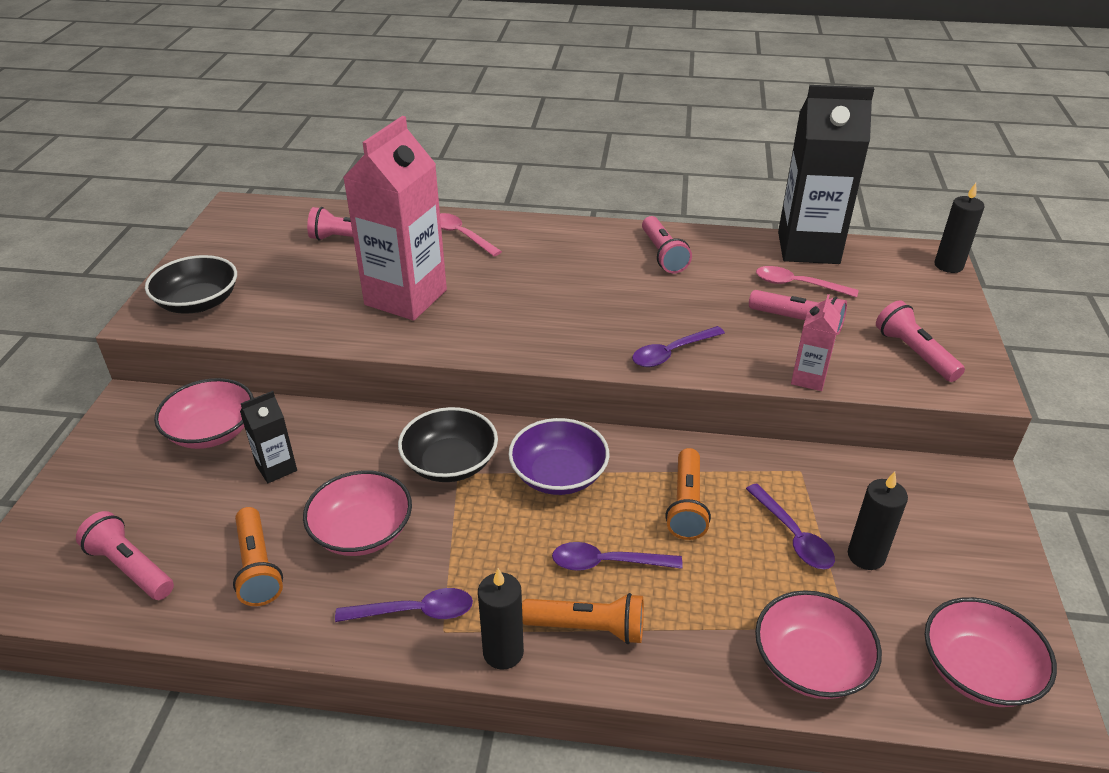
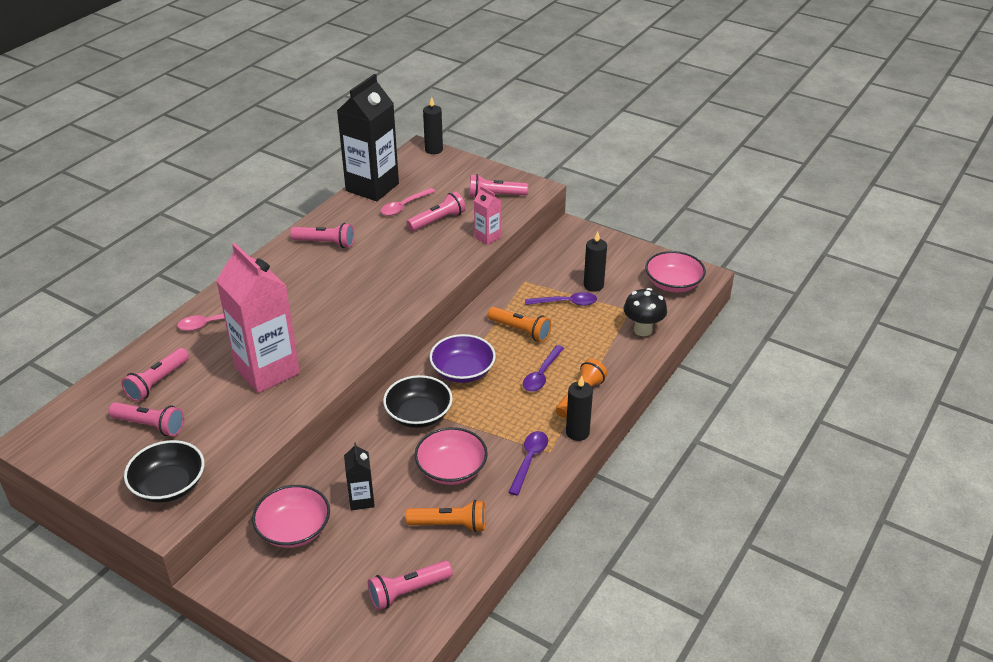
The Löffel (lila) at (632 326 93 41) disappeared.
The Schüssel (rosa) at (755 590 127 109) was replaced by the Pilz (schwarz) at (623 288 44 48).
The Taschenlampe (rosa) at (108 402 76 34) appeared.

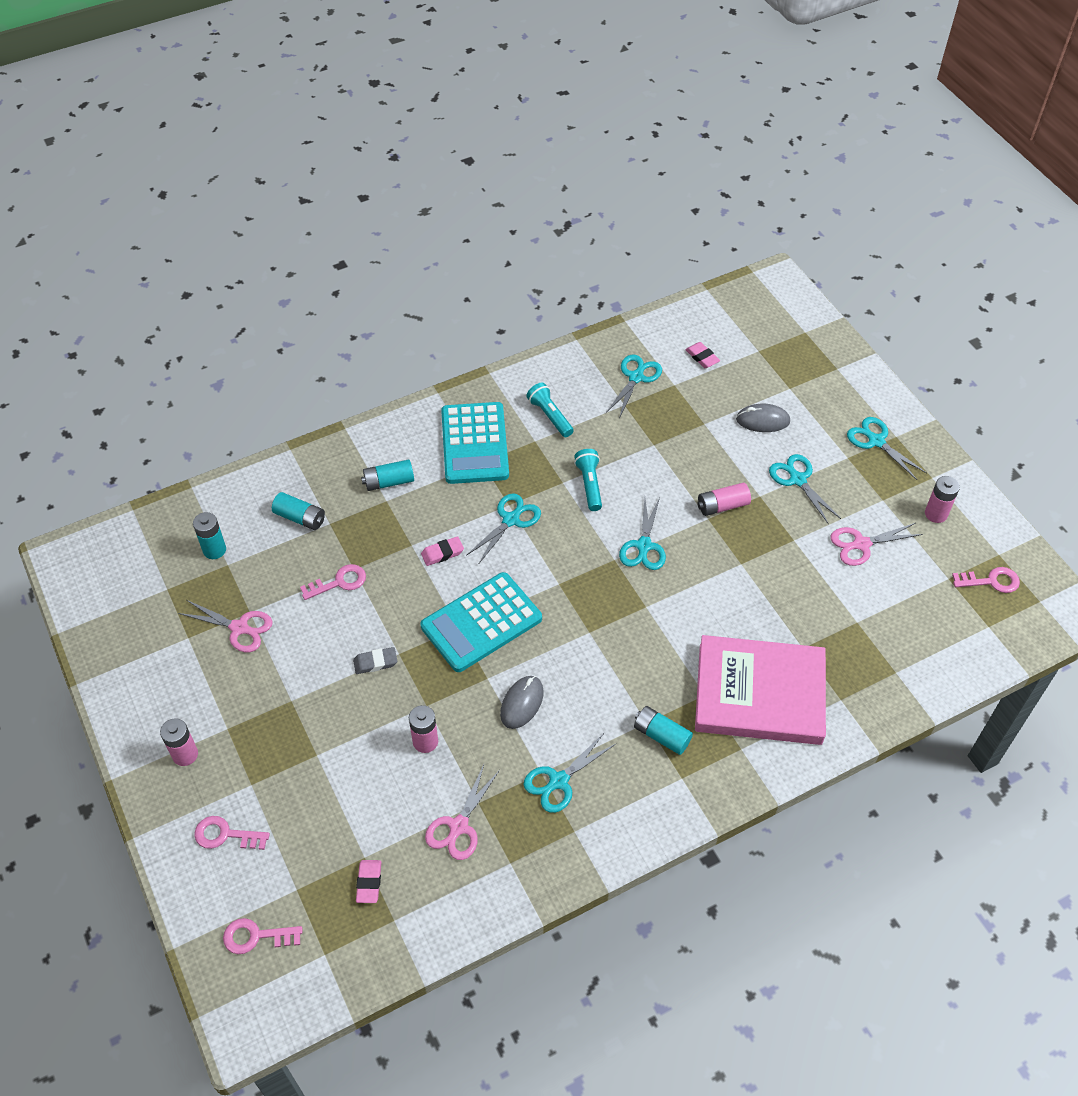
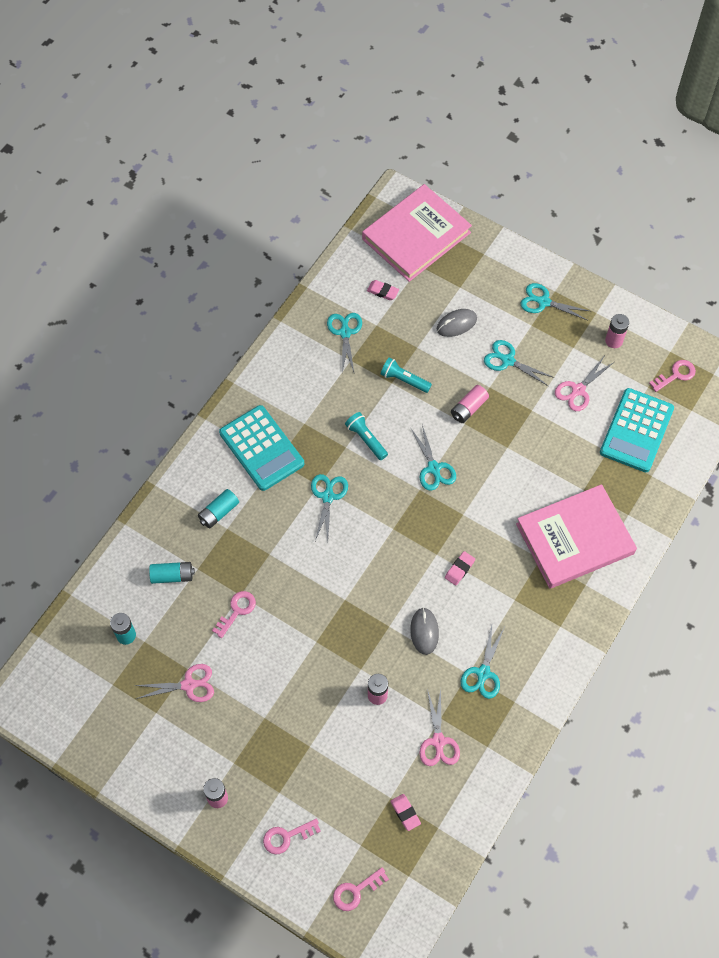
The Radiergummi (grau) at (353 647 44 27) disappeared.
The Taschenrechner (türkis) moved from (420 572 122 100) to (600 388 74 84).
The Radiergummi (rosa) moved from (421 536 43 30) to (445 551 30 35).
The Taschenlampe (türkis) moved from (526 383 48 54) to (381 357 51 36).
The Batterie (türkis) at (634 706 59 49) disappeared.
The Buch (rosa) at (362 184 110 98) appeared.

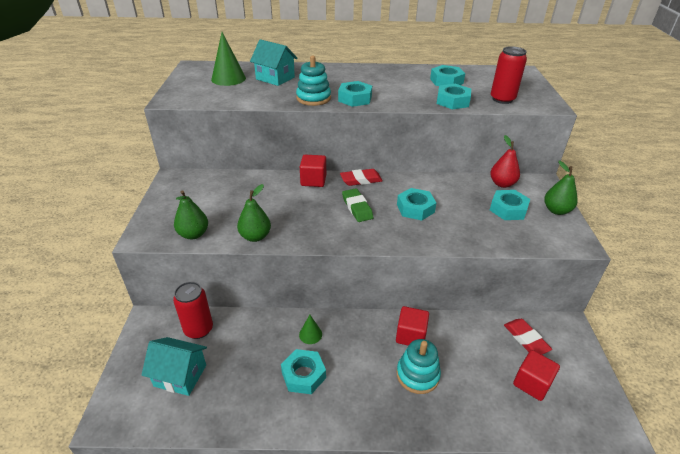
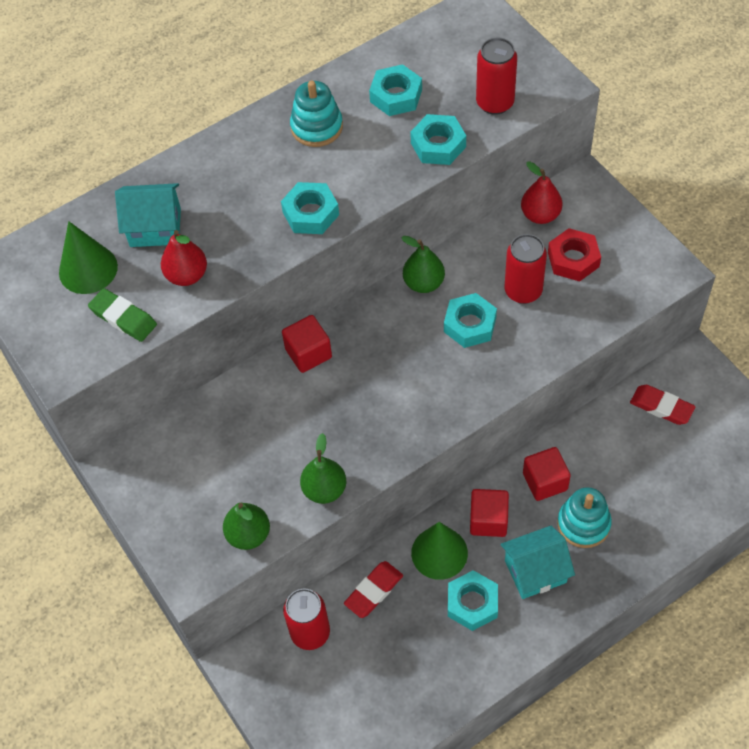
The Haus (türkis) moved from (142 337 65 59) to (501 526 74 73).
The Stapelspielzeug (türkis) moved from (296 56 35 50) to (290 81 53 66).
The Kegel (grün) at (299 315 23 29) changed to 1.83 times the size.
The Radiergummi (rot) moved from (340 169 43 17) to (344 561 59 57).
The Radiergummi (grün) moved from (342 188 31 34) to (88 288 69 54).
The Sechskantmutter (türkis) at (490 190 40 30) became the Sechskantmutter (rot) at (548 228 53 53).
The Kubus (rot) moved from (513 350 47 51) to (470 489 39 48).
The Birne (grün) moved from (544 161 34 54) to (401 236 44 57).
The Birne (rot) at (161 230 46 56) appeared.
The Dose (rot) at (504 234 43 70) appeared.

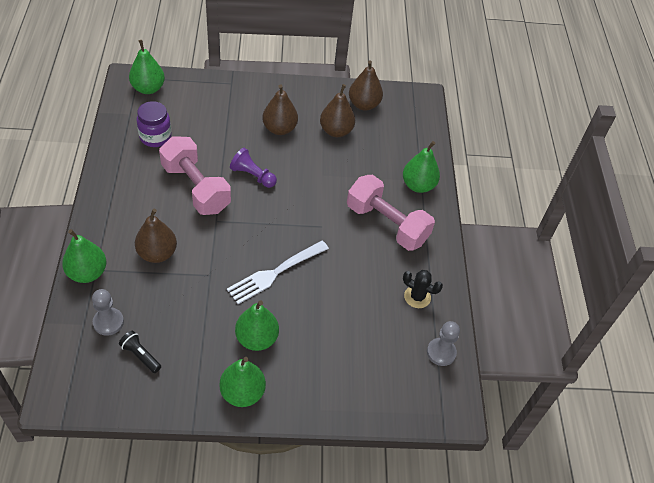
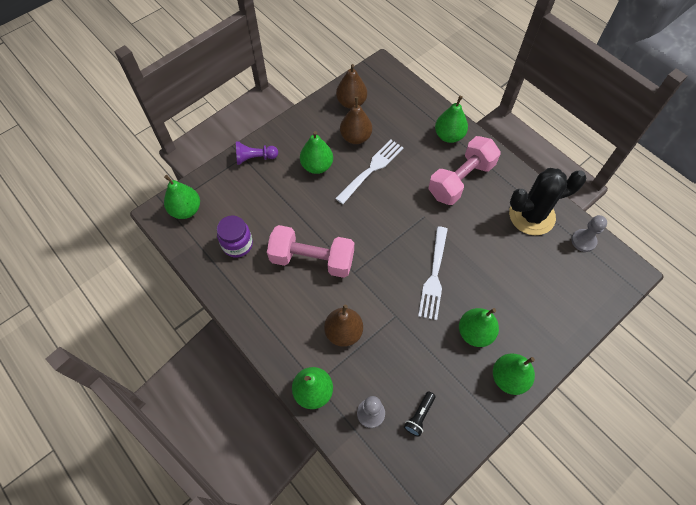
The Taschenlampe (schwarz) at (119 331 42 42) turned 60 degrees counterclockwise.
The Bauer (lila) moved from (230 148 47 40) to (236 142 42 23).
The Birne (braun) at (262 85 36 50) became the Birne (grün) at (300 131 33 43).
The Hantel (rosa) at (347 175 88 76) turned 45 degrees counterclockwise.
The Kaktus (schwarz) at (403 270 40 38) changed to 2.01 times the size.
The Gabel (weiß) at (335 139 68 65) appeared.

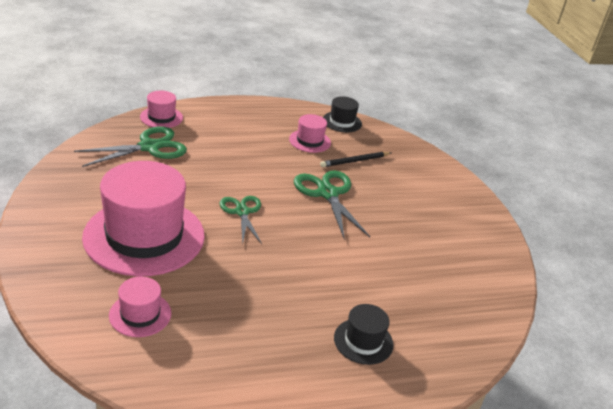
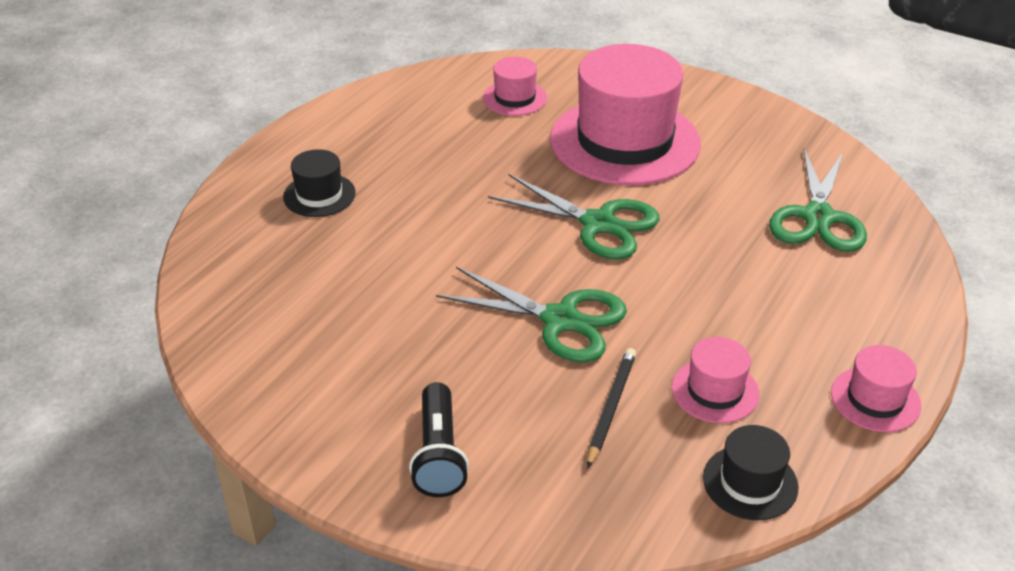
The Hut (rosa) moved from (140 91 43 37) to (831 345 90 87).
The Schere (grün) at (219 196 43 48) changed to 1.51 times the size.
The Taschenlampe (schwarz) at (409 382 60 115) appeared.

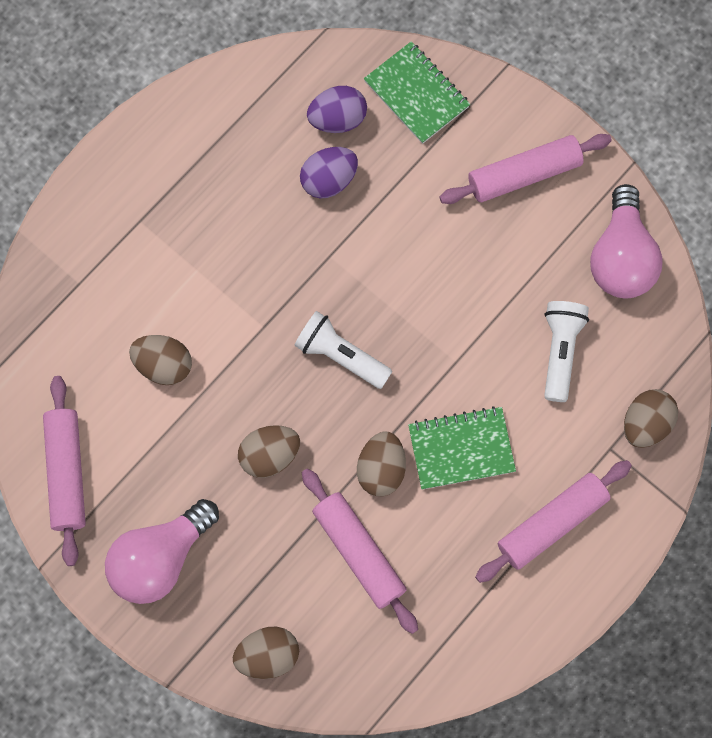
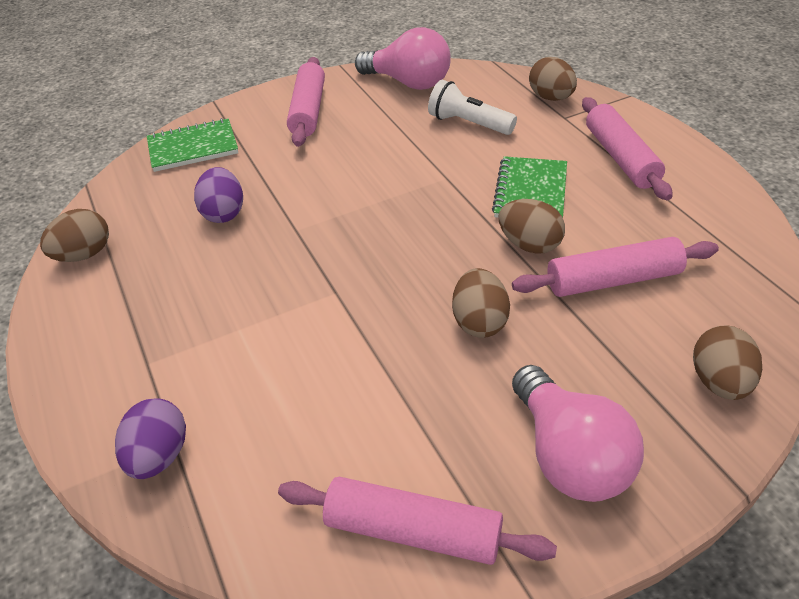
The Ei (braun) moved from (129 335 63 50) to (40 209 69 53).
The Taschenlampe (weiß) at (294 311 98 78) disappeared.
The Ei (lila) moved from (307 86 60 47) to (115 398 71 81).

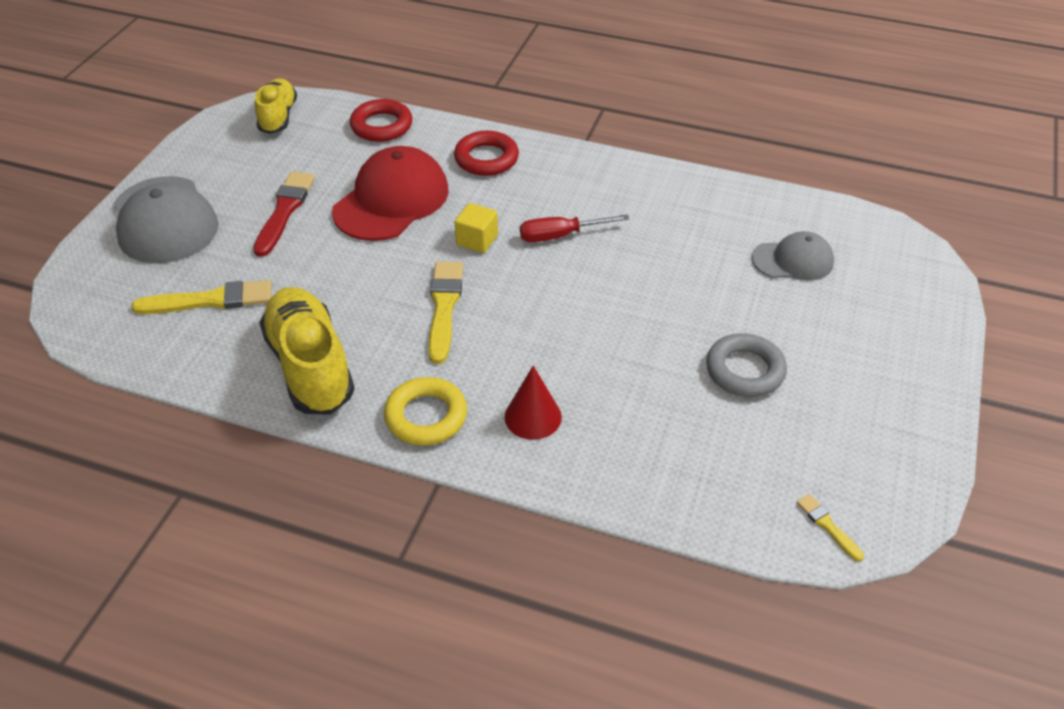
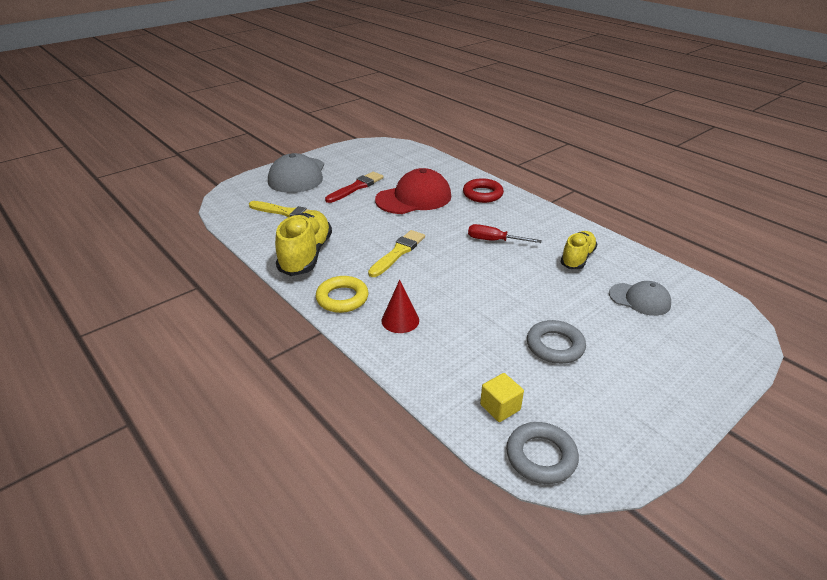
The Schuh (gelb) moved from (255 78 42 56) to (561 231 36 38).
The Ring (rot) at (350 99 62 43) disappeared.
The Kubus (gelb) moved from (455 203 43 50) to (480 373 44 49).
The Pinsel (gelb) at (797 494 67 67) was replaced by the Ring (grau) at (506 422 73 62).

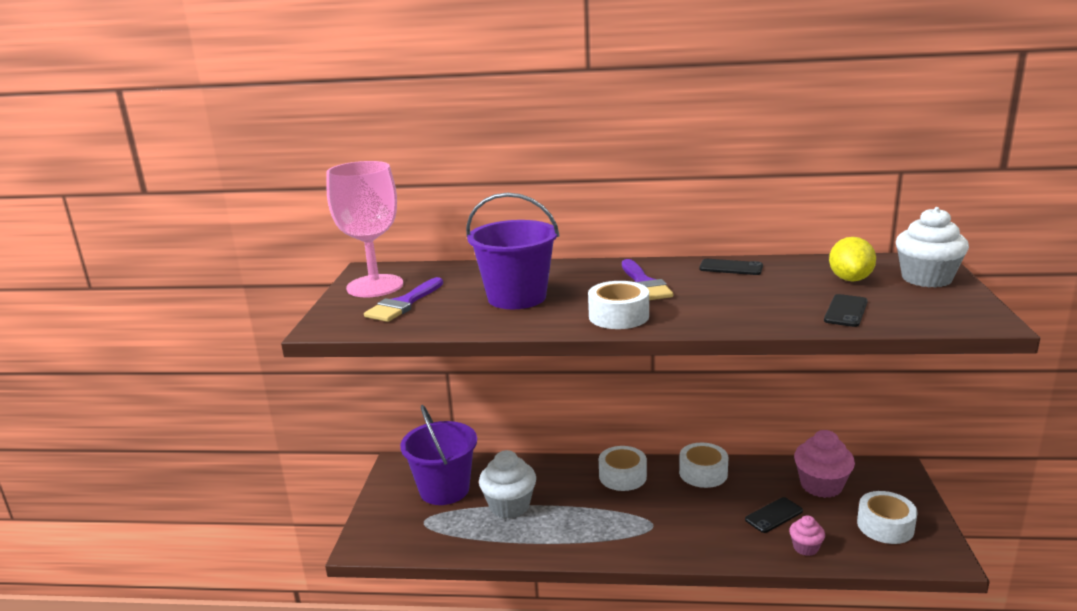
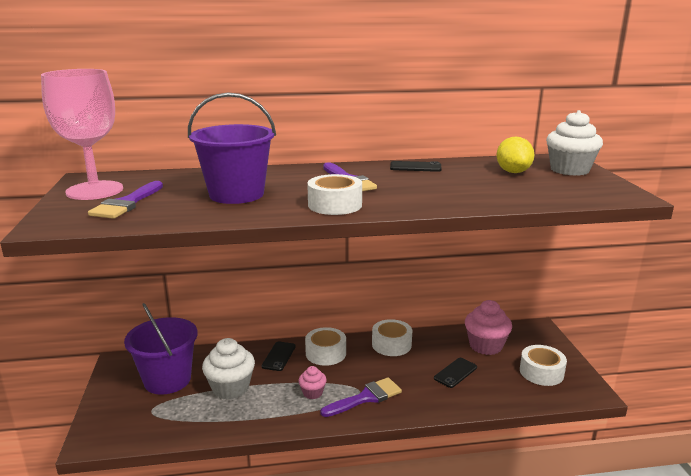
The Muffin (rosa) moved from (789 515 36 41) to (298 366 29 33).
The Handy (schwarz) moved from (824 294 44 33) to (261 341 35 30).
The Pinsel (lila) at (321 377 81 40) appeared.

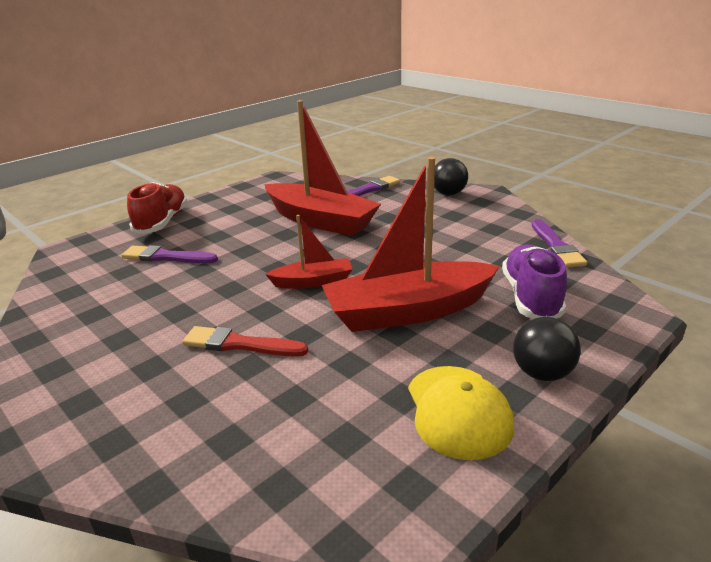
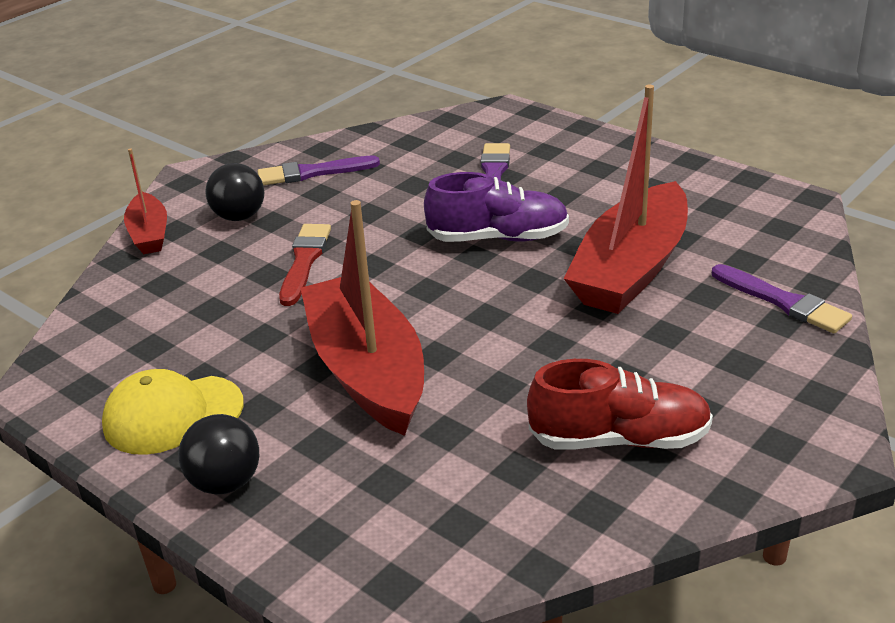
The Schuh (rot) moved from (127 182 61 52) to (527 359 186 91).
The Boot (rot) moved from (265 215 88 74) to (124 148 43 106).
The Ball (schwarz) moved from (434 158 34 37) to (205 163 59 58).
The Schuh (lila) moved from (502 244 65 75) to (424 172 145 70).
The Pinsel (lila) moved from (532 219 55 49) to (257 156 123 29).

